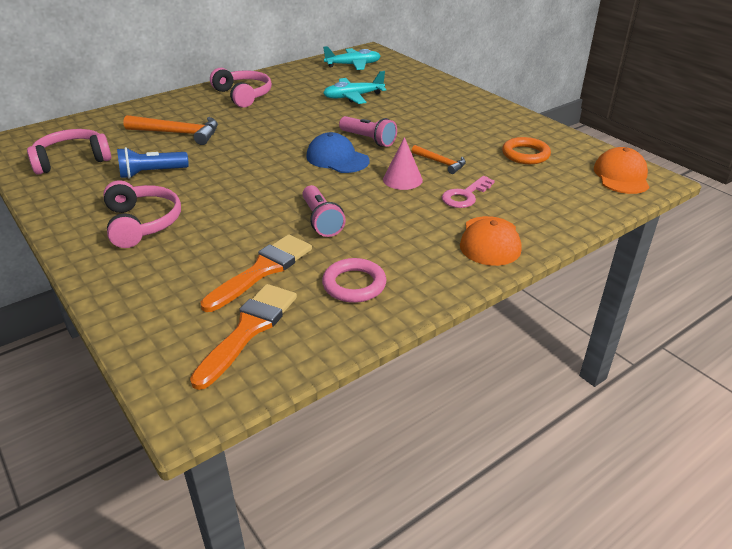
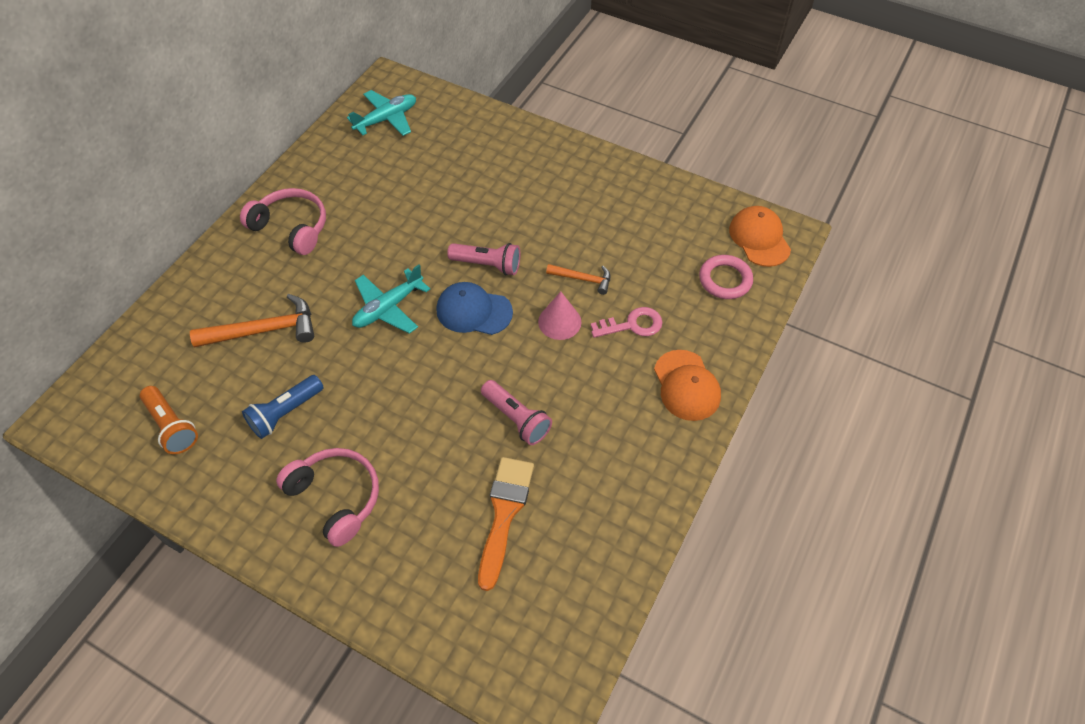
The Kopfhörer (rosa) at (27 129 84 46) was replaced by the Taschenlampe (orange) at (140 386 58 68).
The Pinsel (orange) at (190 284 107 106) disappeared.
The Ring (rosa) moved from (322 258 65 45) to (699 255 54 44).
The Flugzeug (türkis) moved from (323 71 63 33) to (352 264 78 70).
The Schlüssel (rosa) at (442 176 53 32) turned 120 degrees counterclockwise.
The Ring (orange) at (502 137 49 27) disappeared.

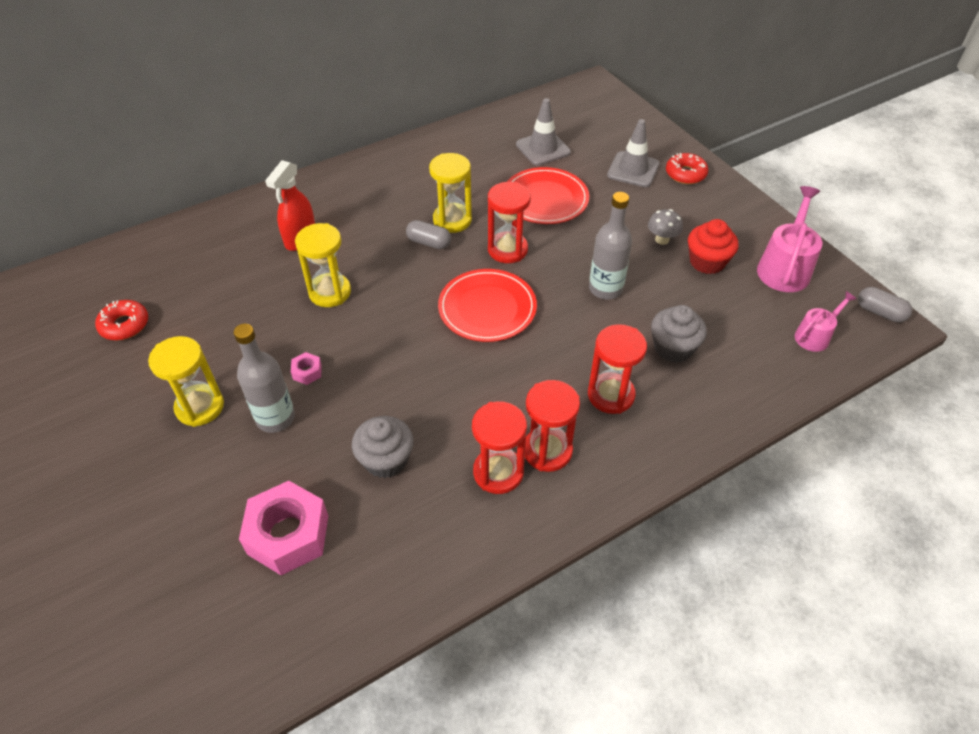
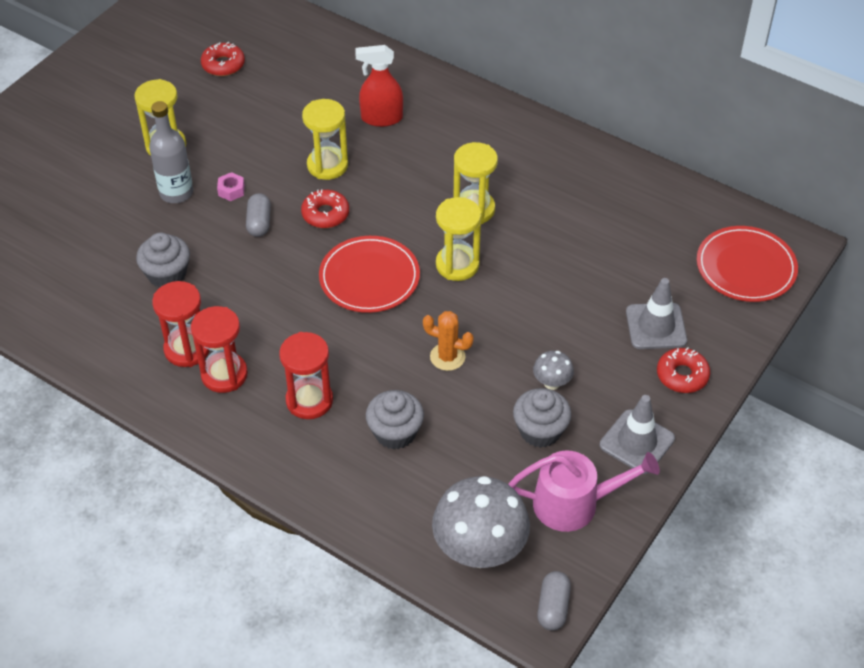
The Sechskantmutter (rosa) at (239 481 89 94) disappeared.
The Kapsel (grau) moved from (406 220 45 29) to (246 193 25 44).
The Sanduhr (rot) at (488 182 43 81) became the Sanduhr (gelb) at (436 197 45 84).
The Teller (rot) moved from (507 167 82 57) to (697 226 101 76).
The Leitkegel (grau) moved from (516 98 55 68) to (600 395 75 79).
The Flasche (grau) at (589 192 43 107) was replaced by the Kaktus (orange) at (423 311 51 60).
The Muffin (rot) at (688 219 51 55) became the Muffin (grau) at (513 388 59 60).
The Gießkanne (rosa) at (795 291 61 61) was replaced by the Pilz (grau) at (432 476 98 92).
The Donut (rot) at (301 190 48 38) appeared.

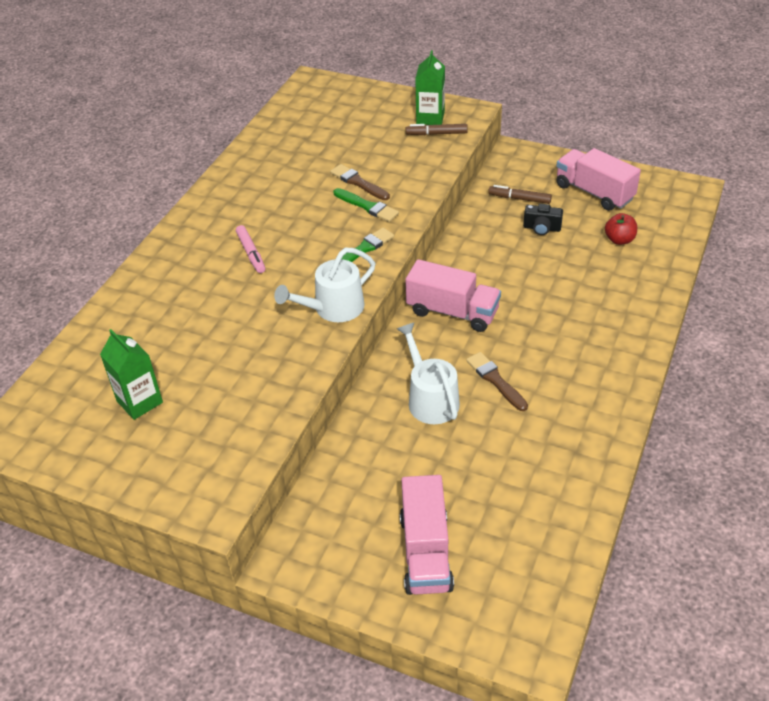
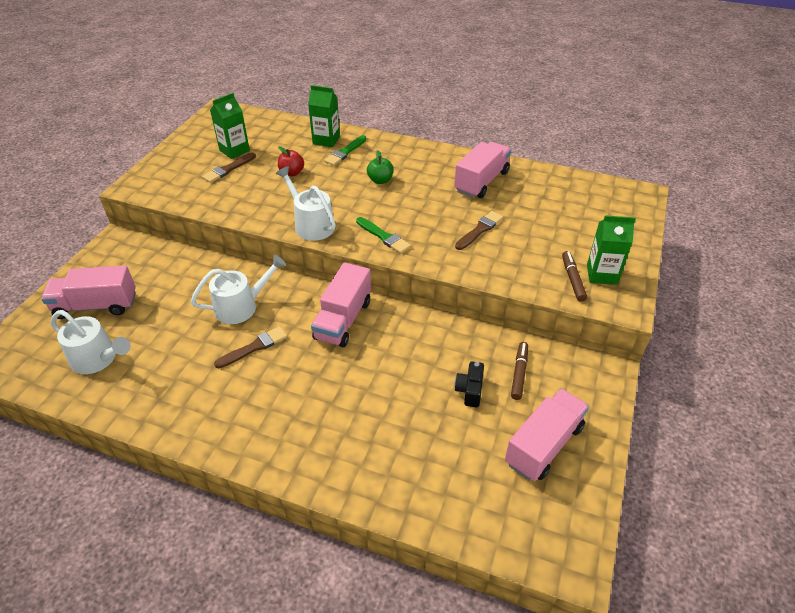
The Filzstift (rosa) at (236 225 29 48) was replaced by the Apfel (grün) at (367 150 26 34).
The Pinsel (grün) moved from (334 188 65 34) to (324 135 43 31).
The Apfel (rot) moved from (605 213 32 32) to (278 146 26 31).
The Gießkanne (weiß) at (51 310 80 64) appeared.
The Pinsel (braun) at (202 152 54 31) appeared.
The Getränkekarton (grün) at (308 85 32 62) appeared.
The Lastwagen (rosa) at (454 142 57 56) appeared.

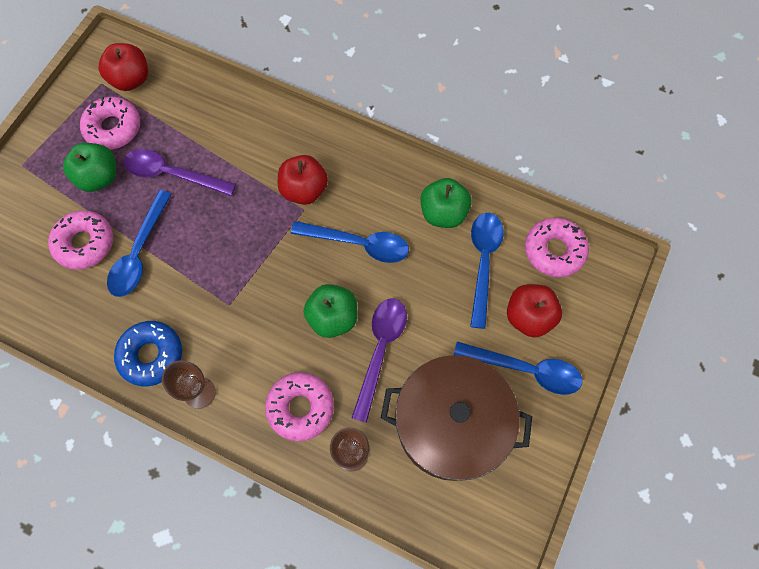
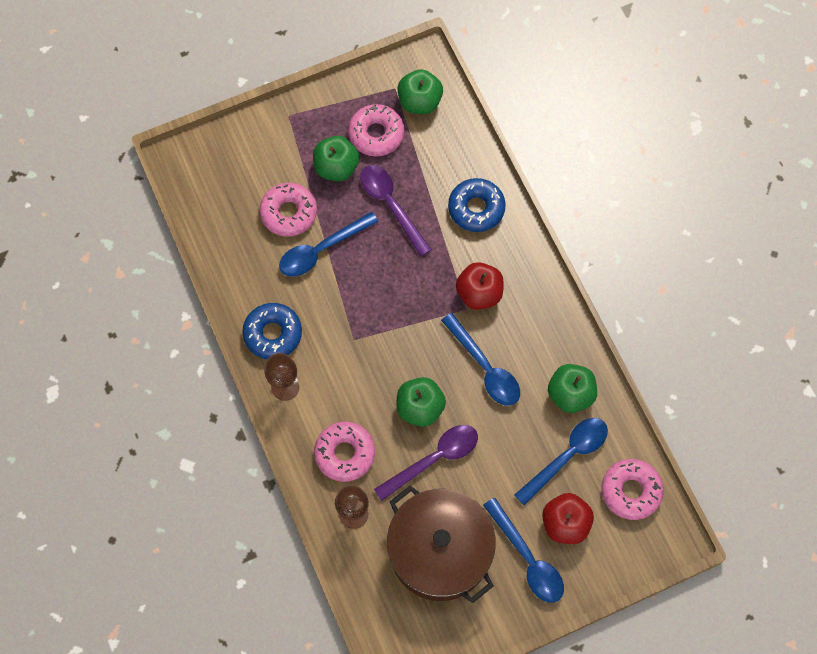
The Apfel (rot) at (99 43 49 48) became the Apfel (grün) at (397 69 46 45).
The Donut (blau) at (448 178 58 54) appeared.

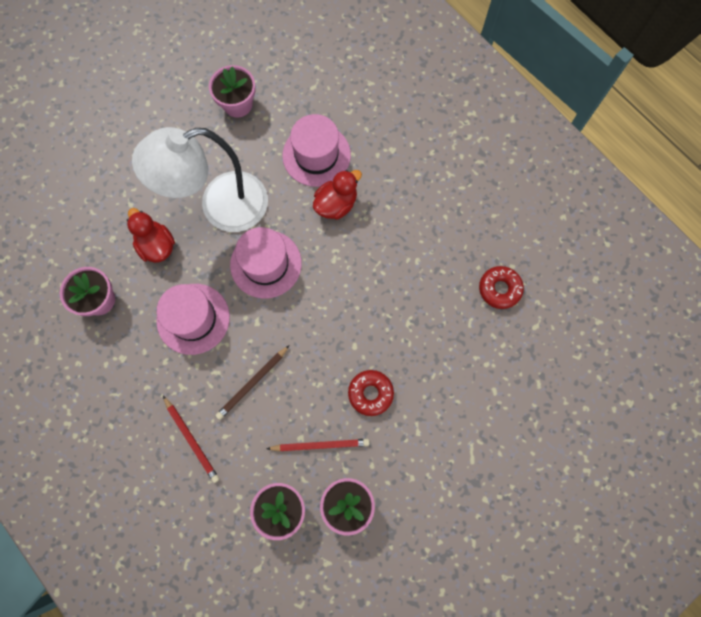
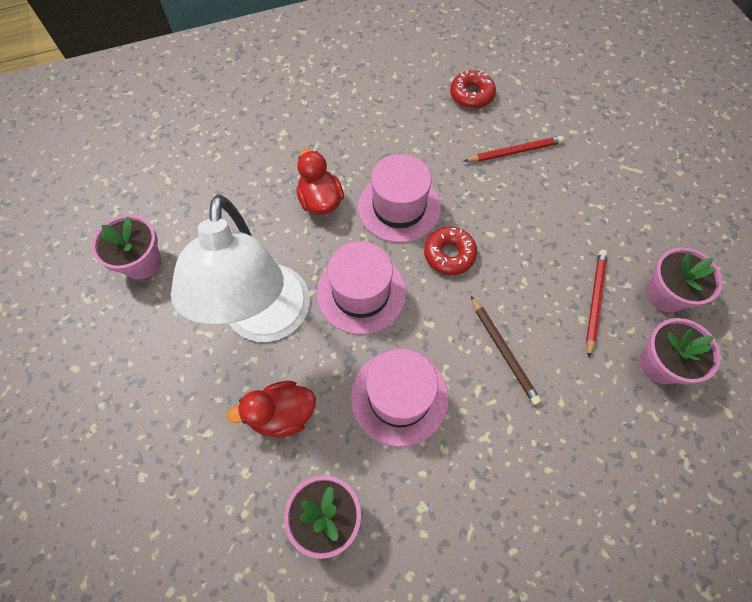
The Bleistift (rot) moved from (163 396 56 87) to (464 136 100 26).
The Hut (rosa) moved from (282 114 69 73) to (358 154 83 89).
The Donut (rot) moved from (348 370 46 46) to (424 227 53 48).

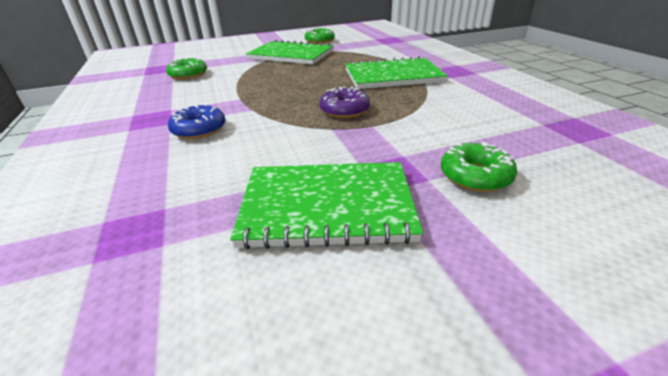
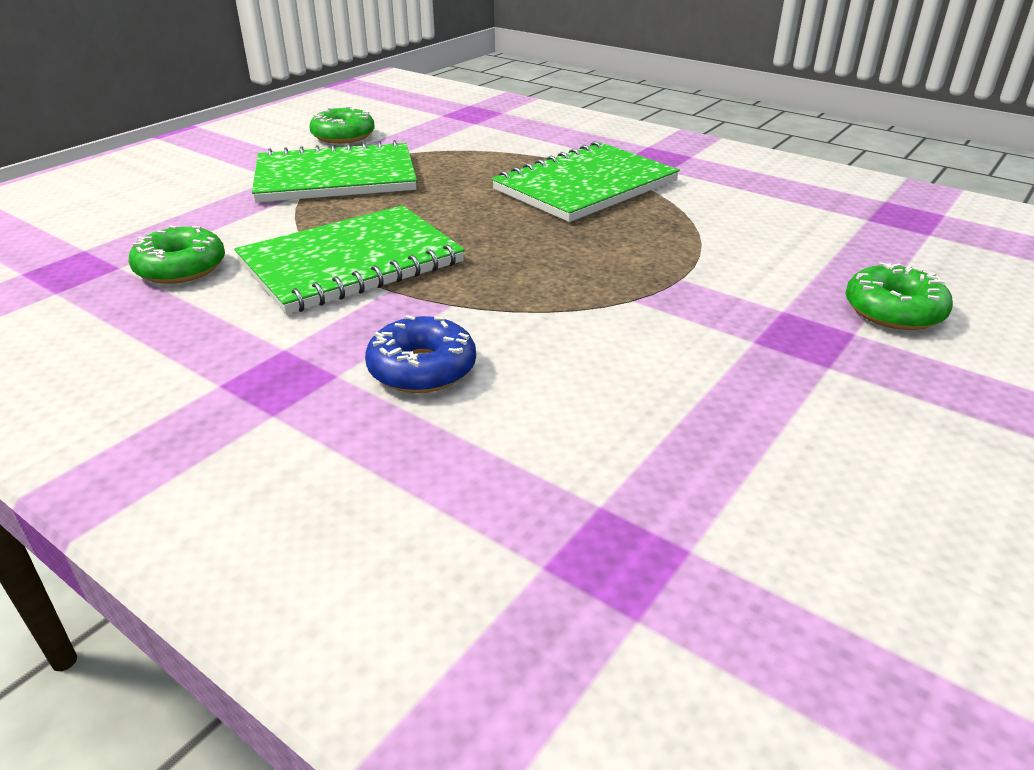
The Notizbuch (grün) moved from (230 162 193 87) to (234 205 231 109).
The Donut (lila) at (319 87 51 31) disappeared.

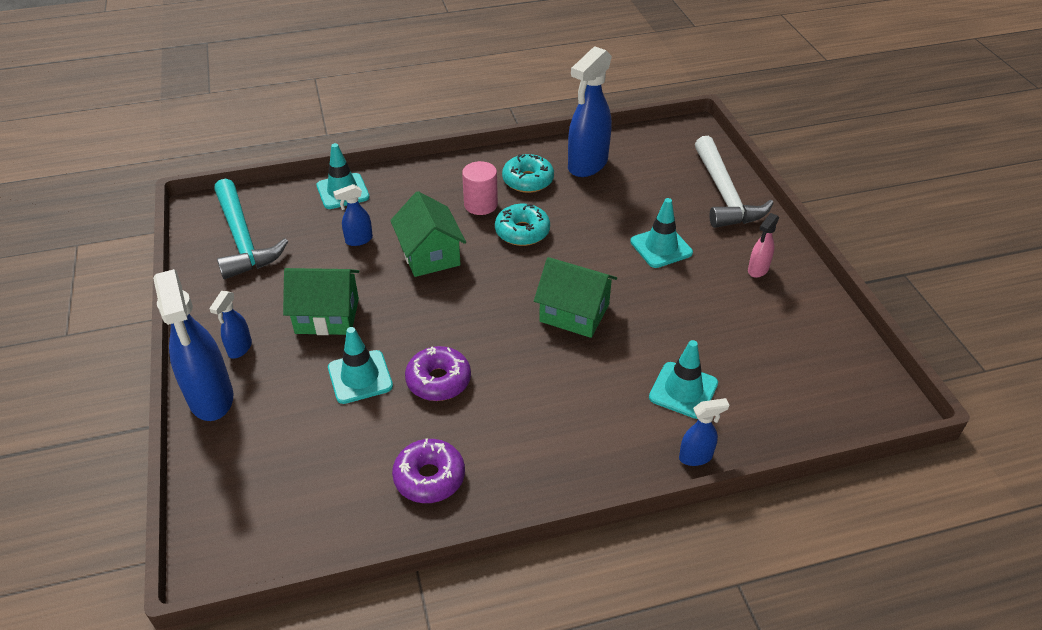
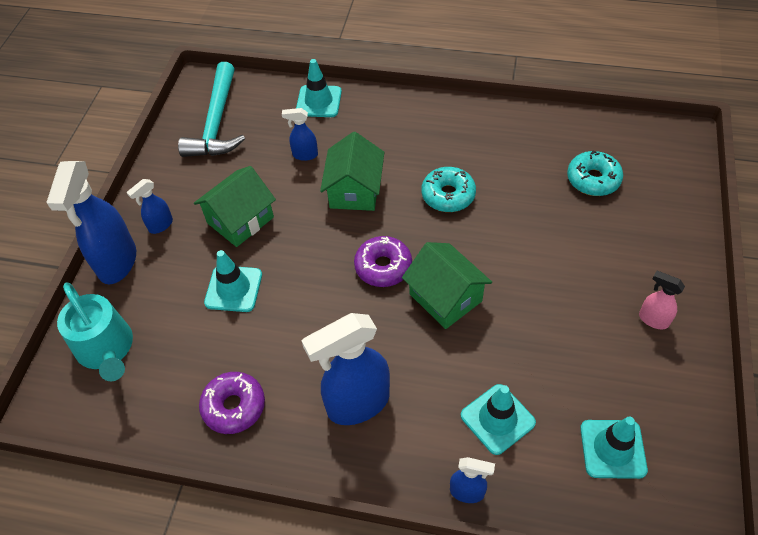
The Haus (grün) at (283 268 76 67) turned 75 degrees counterclockwise.
The Donut (lila) moved from (405 346 66 55) to (354 236 58 51).
The Vollzylinder (rosa) at (462 161 36 54) disappeared.
The Donut (türkis) moved from (502 154 52 39) to (567 151 56 45).
The Sprühflasche (blau) moved from (568 47 44 130) to (302 313 88 112).
The Leitkegel (türkis) moved from (630 198 63 70) to (580 416 68 63).
The Hammer (weiß) at (695 136 79 92) disappeared.
The Sprühflasche (rosa) at (748 213 31 65) turned 60 degrees clockwise.
The Gießkanne (türkis) at (57 283 76 98) appeared.

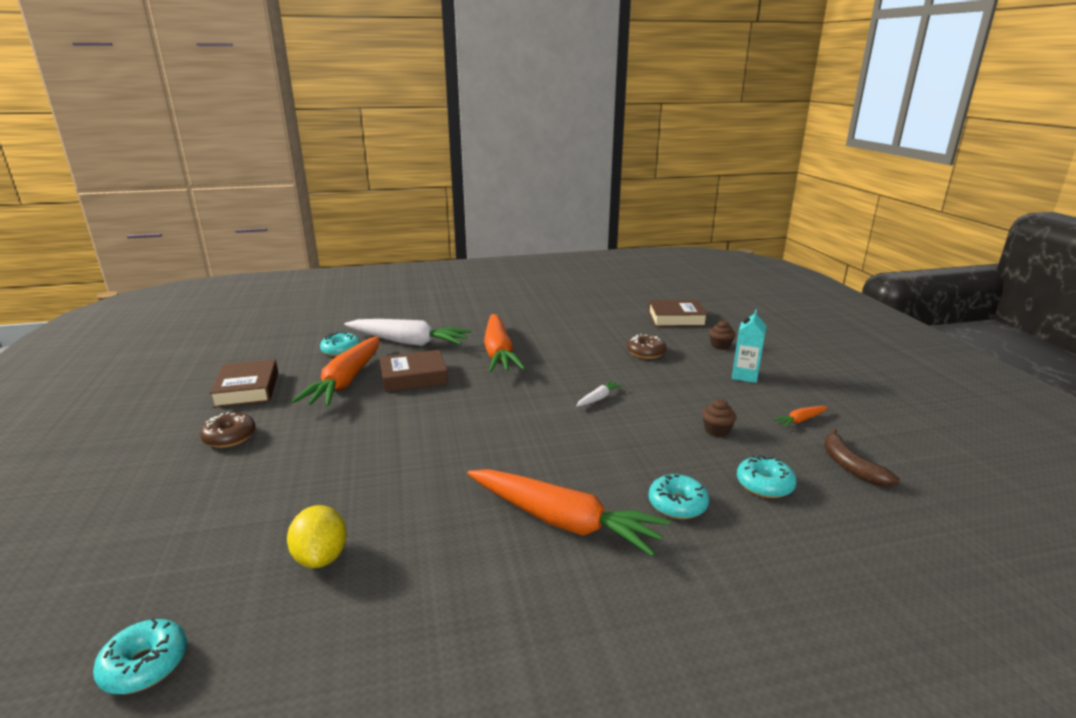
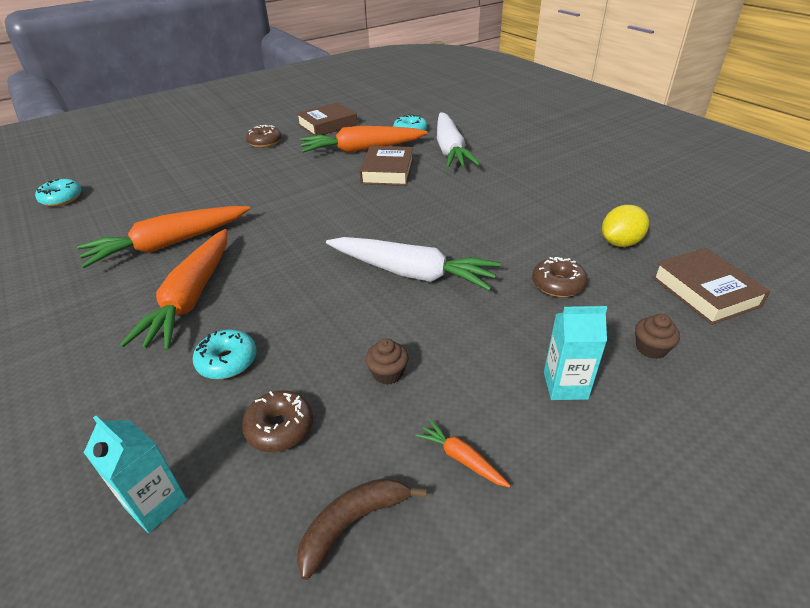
The Zitrone (gelb) moved from (287 505 60 63) to (602 205 47 42).
The Buch (braun) at (379 350 69 42) turned 45 degrees clockwise.
The Karotte (orange) moved from (484 314 41 58) to (77 206 173 62).
The Karotte (weiß) at (576 380 47 27) changed to 2.45 times the size.
The Donut (türkis) at (737 455 60 43) became the Donut (braun) at (242 390 71 62).
The Getränkekarton (türkis) at (84 416 103 117) appeared.

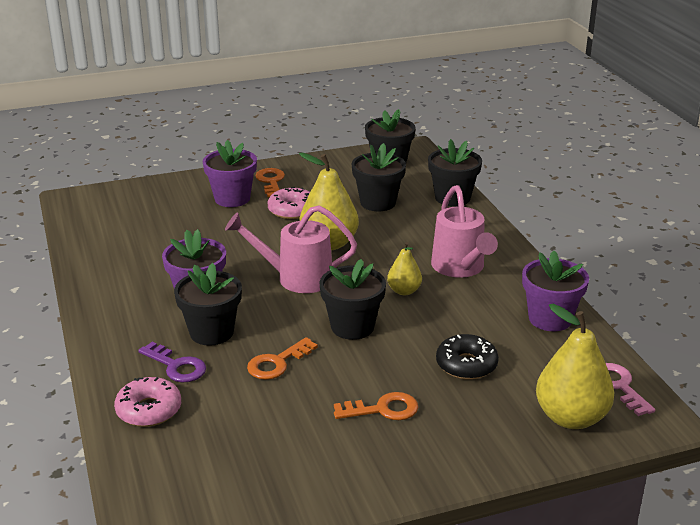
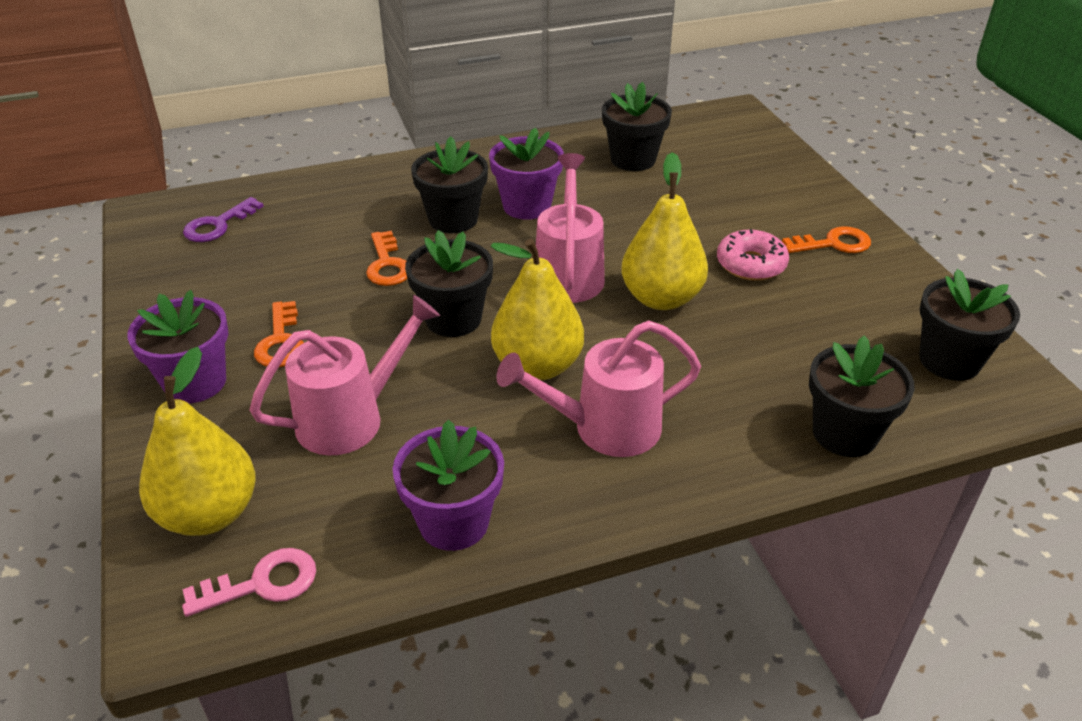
The Donut (rosa) at (114 377 67 50) disappeared.
The Schlüssel (lila) moved from (138 342 68 40) to (183 197 81 45).
The Blumentopf (lila) moved from (203 140 54 67) to (127 290 101 113).
The Schlüssel (orange) at (247 337 71 43) turned 150 degrees counterclockwise.
The Blumentopf (schwarz) moved from (351 143 55 68) to (602 82 70 89).
The Birne (gelb) at (387 242 35 53) changed to 1.83 times the size.
The Donut (schwarz) at (436 334 63 46) was replaced by the Gießkanne (rosa) at (249 295 191 160).

